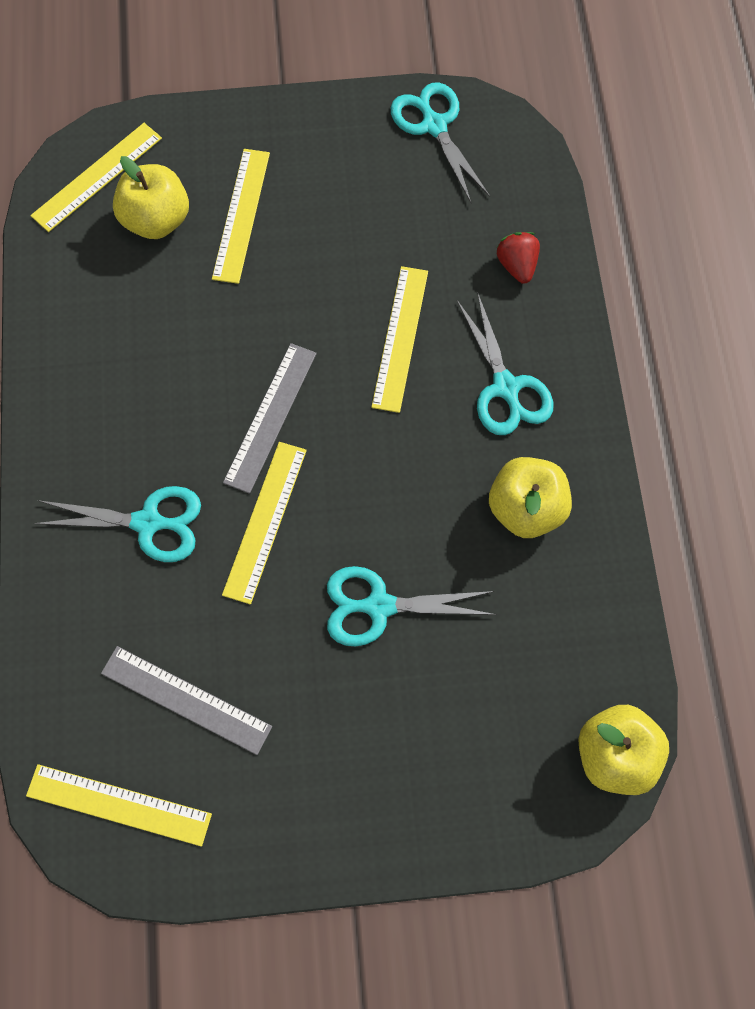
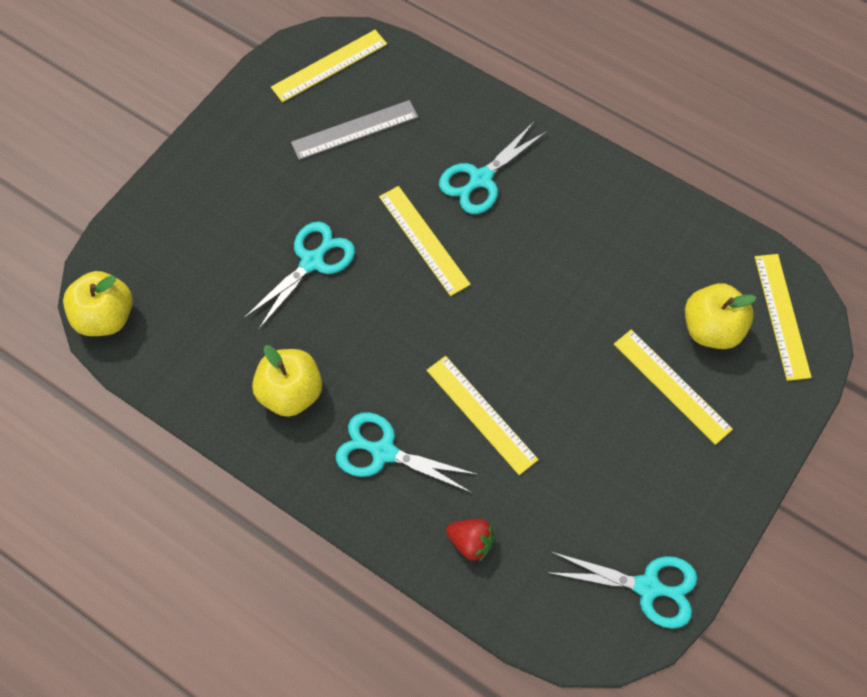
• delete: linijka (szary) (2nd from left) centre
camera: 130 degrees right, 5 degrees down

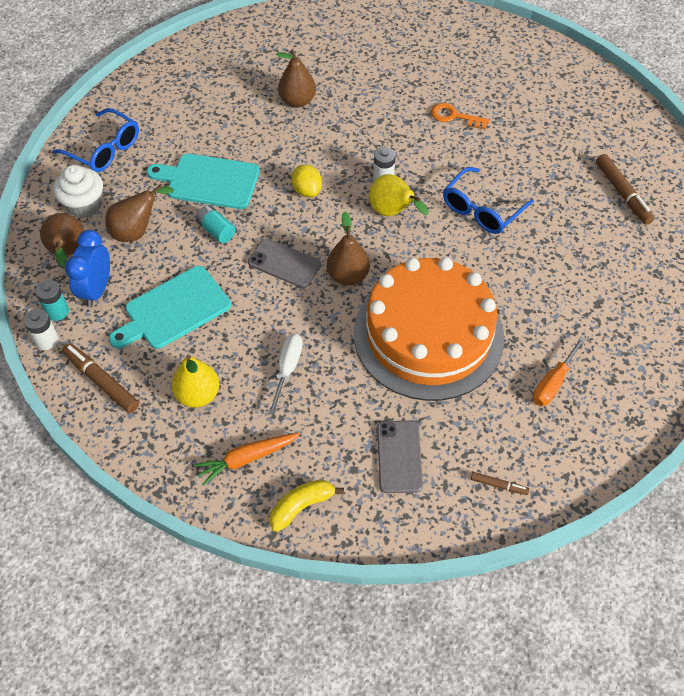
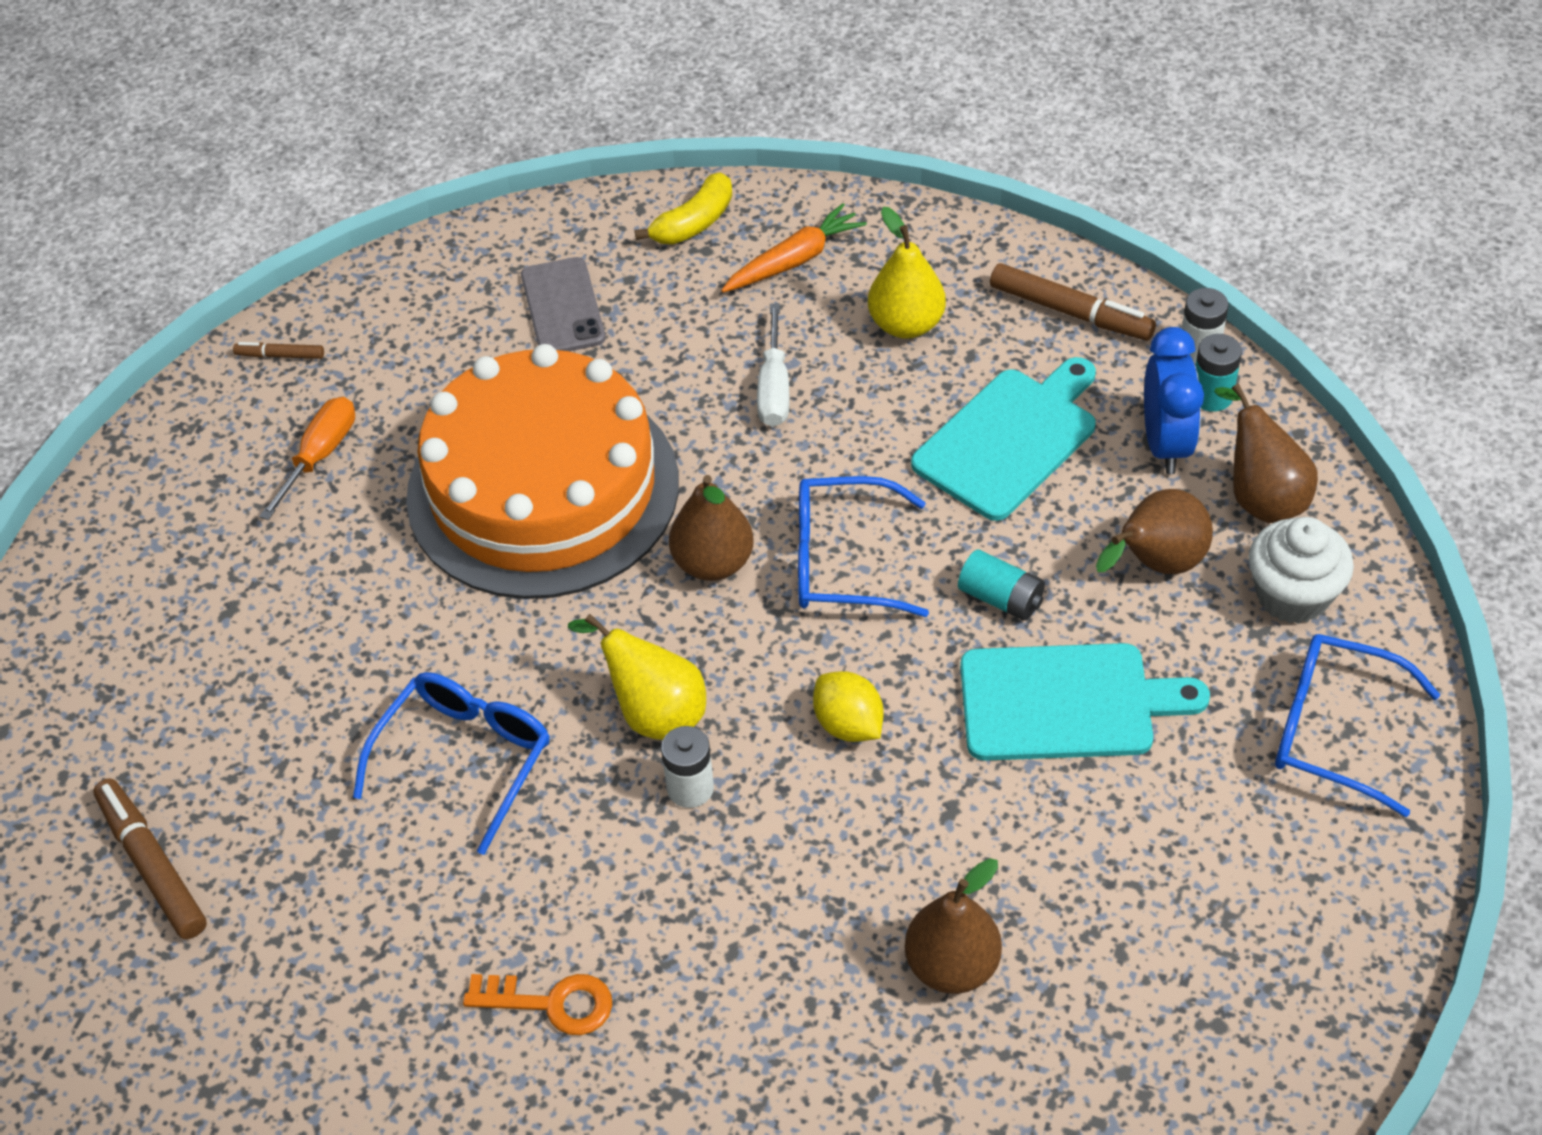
• replace: telefon (szary) (1st from left) centre to okulary (niebieski) (2nd from left) centre
• move: flamaster (brązowy) (2nd from left) bottom right to top left
camera: 170 degrees right, 5 degrees down

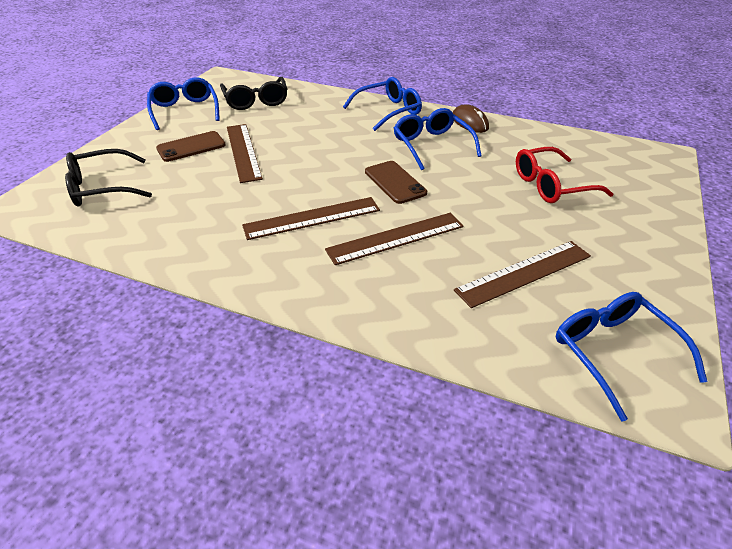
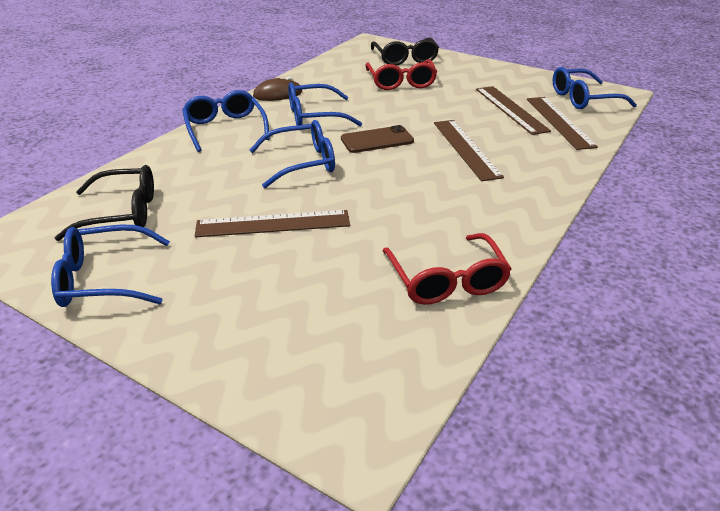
• delete: telefon (brązowy) (1st from left) top left
• move: okulary (czarny) (1st from left in the first image) top left to okulary (czarny) (2nd from left) top centre
• move: linijka (brązowy) (2nd from left in the first image) centre to linijka (brązowy) (4th from left) top right
• insert: okulary (niebieski) (3rd from left) top centre
• insert: okulary (czerwony) (2nd from left) centre
camera: 80 degrees left, 5 degrees down

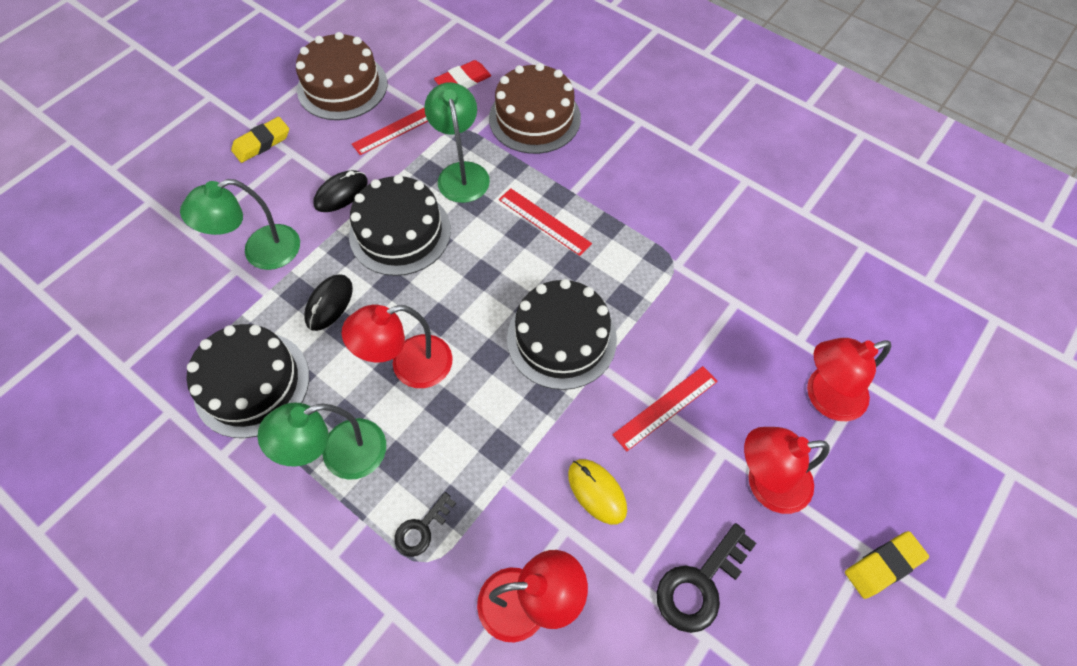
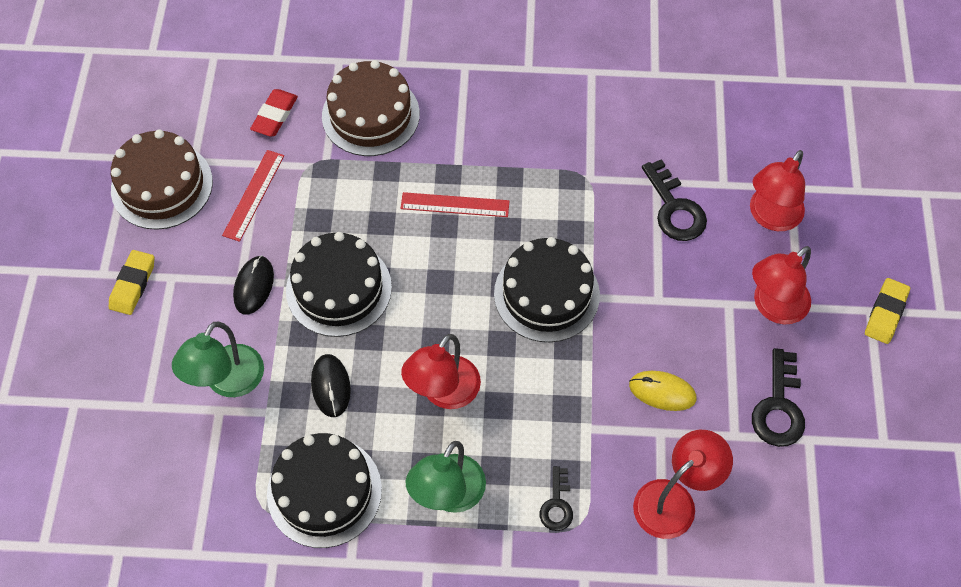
• delete: lampka (zielony) (3rd from left) top centre
• delete: linijka (czerwony) (3rd from left) centre
• insert: klucz (czarny) (2nd from left) middle right
camera: 35 degrees left, 0 degrees up

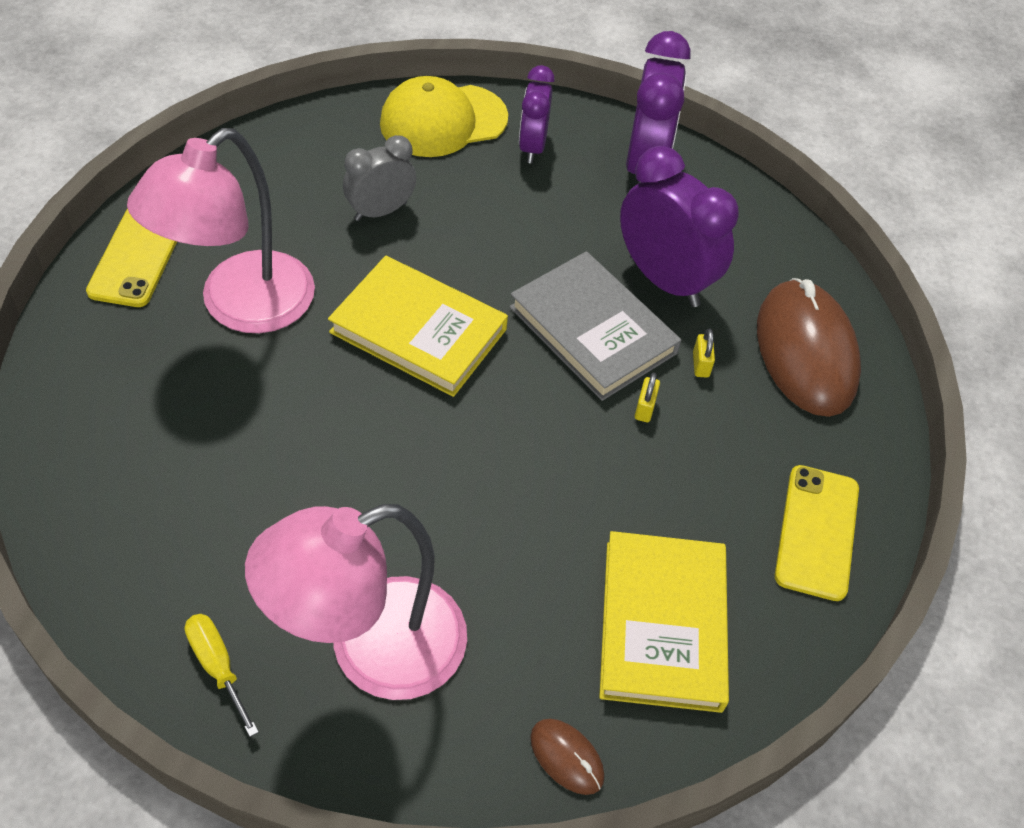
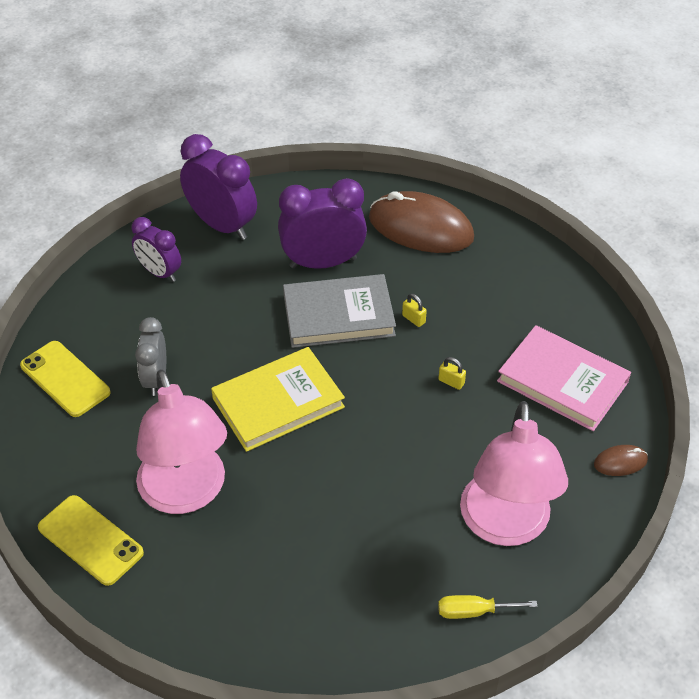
• delete: czapka (żółty) top centre
• move: kłódka (żółty) (2nd from left) middle right to centre
• move: telefon (żółty) (2nd from left in the first image) middle right to telefon (żółty) (1st from left) middle left
• recolor: książka (żółty) (2nd from left) bottom centre to książka (różowy) middle right
camera: 55 degrees left, 5 degrees down

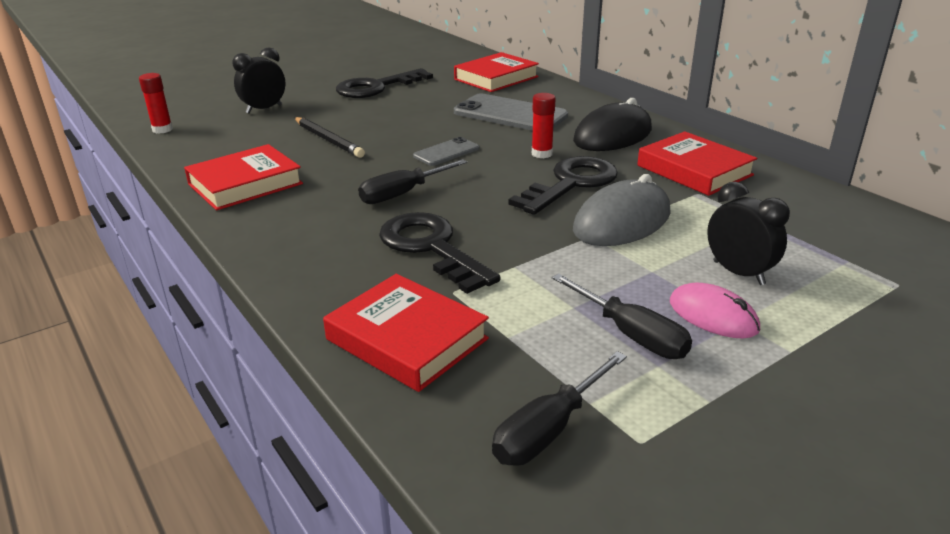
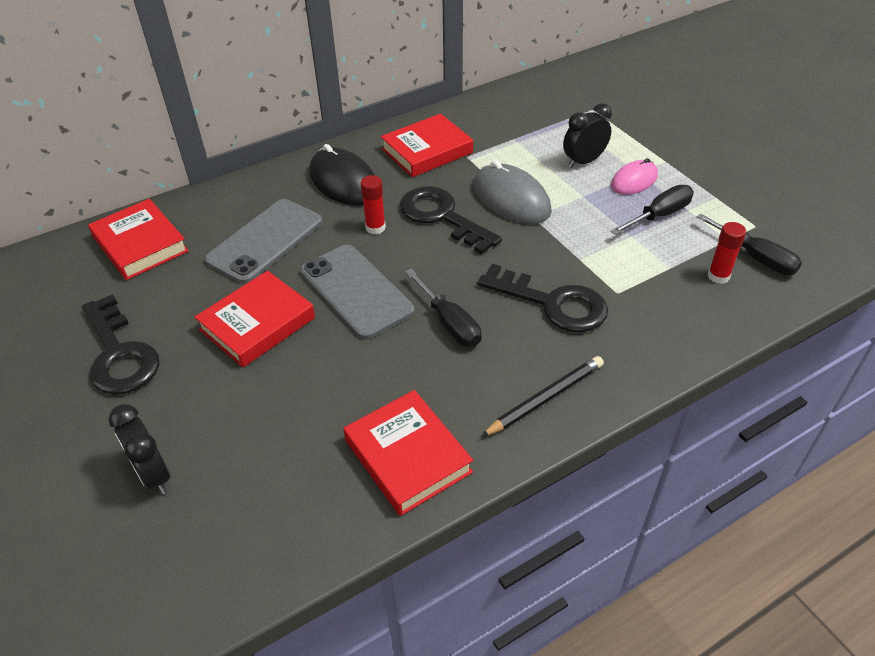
• move: klej w sztyfcie (czerwony) (1st from left in the first image) top left to klej w sztyfcie (czerwony) (2nd from left) middle right
• move: ołówek (czarny) top centre to centre
• resize: telefon (szary) (1st from left in the first image) top centre = centre x1.87
• rotate: klucz (czarny) (2nd from left in the first image) centre = centre 120 degrees counterclockwise
• move: książka (czerwony) (2nd from left) centre to middle left
camera: 85 degrees left, 15 degrees up

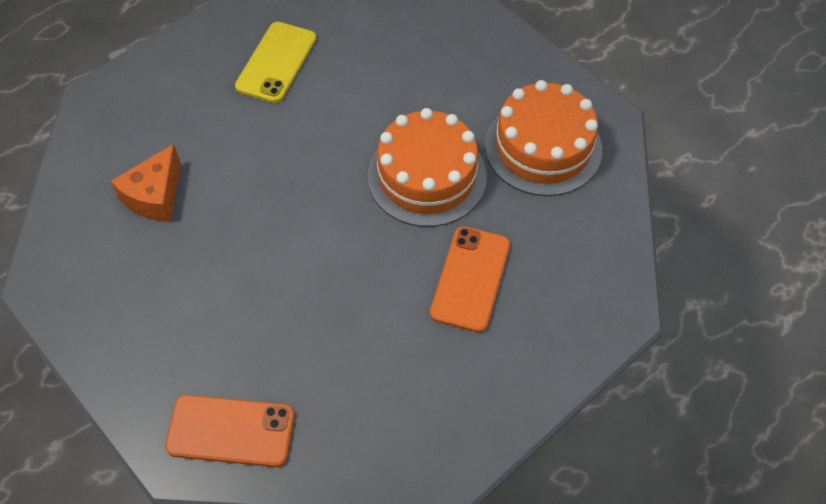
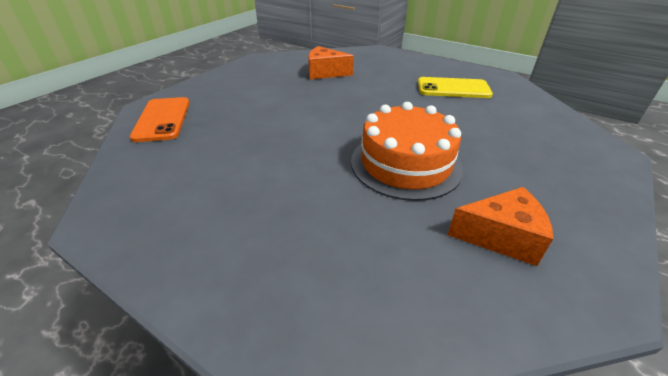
• replace: tort (pomarańczowy) (2nd from left) top centre to ser (pomarańczowy) (2nd from left) middle right
• delete: telefon (pomarańczowy) (2nd from left) centre
camera: 75 degrees right, 20 degrees down

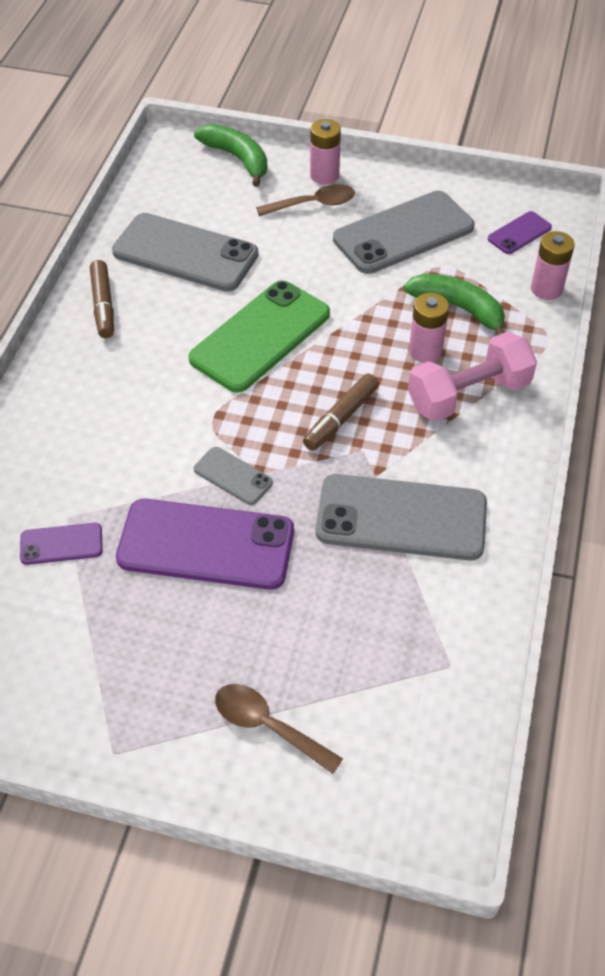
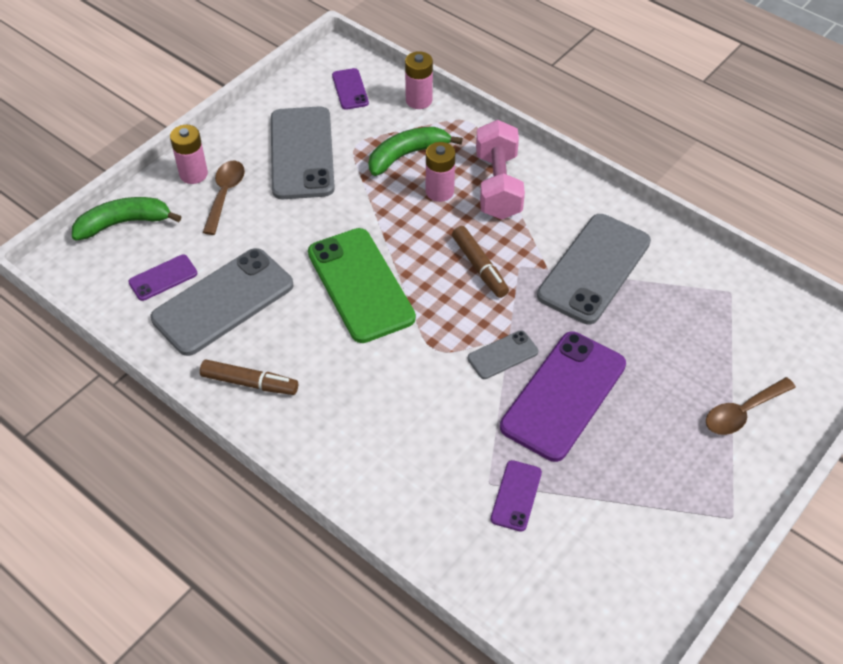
• insert: telefon (fioletowy) (1st from left) middle left
camera: 65 degrees left, 0 degrees up

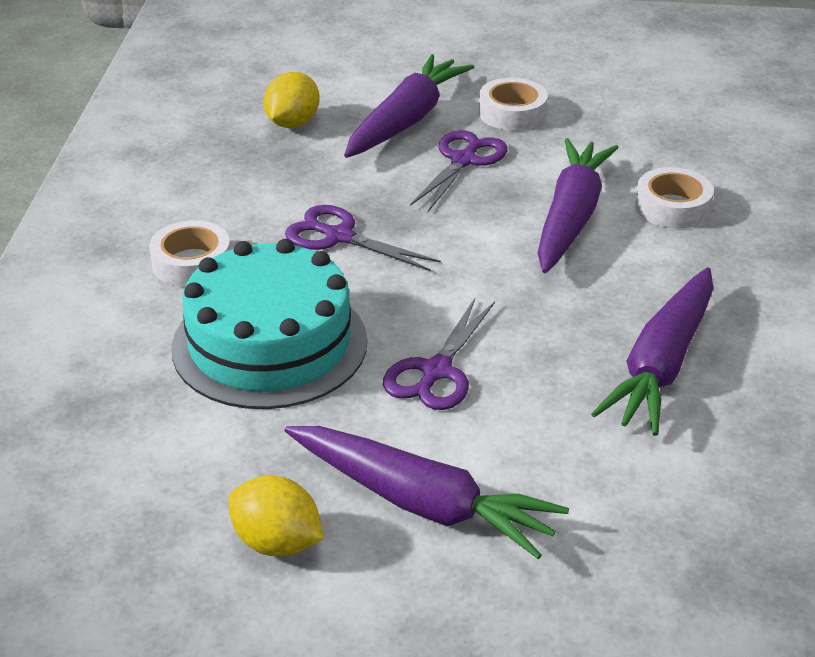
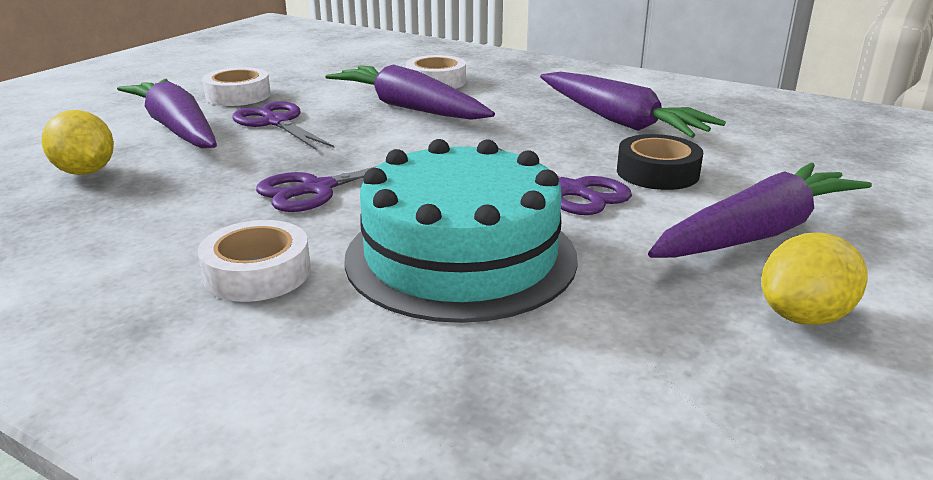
• insert: taśma klejąca (czarny) middle right
camera: 65 degrees left, 10 degrees down

